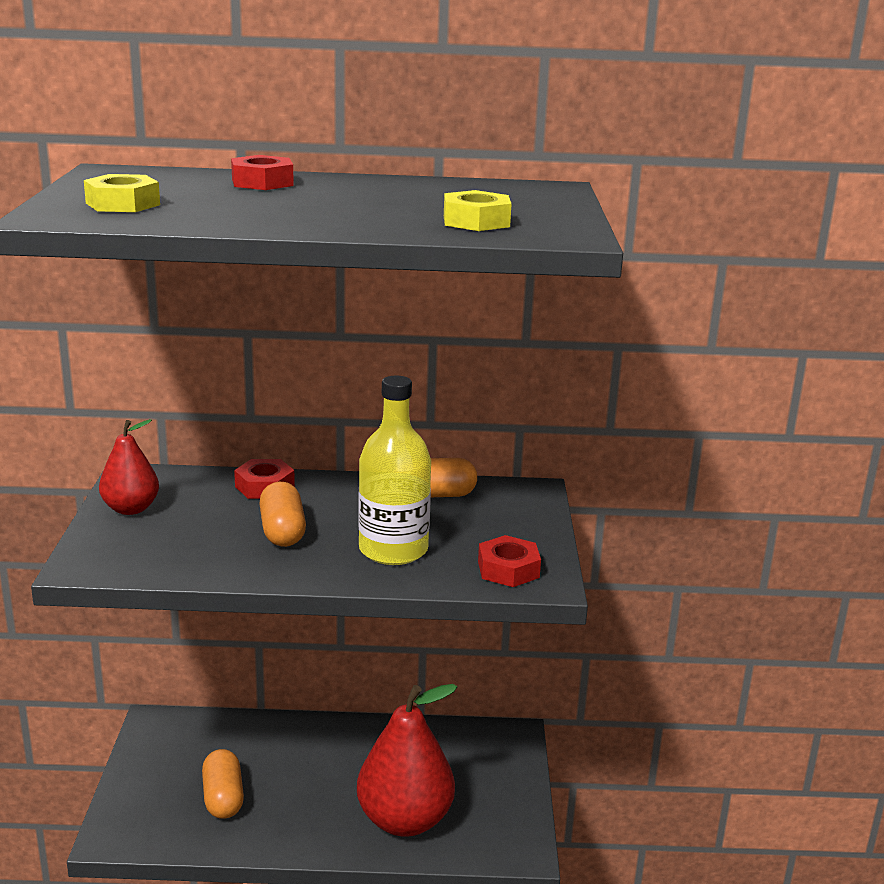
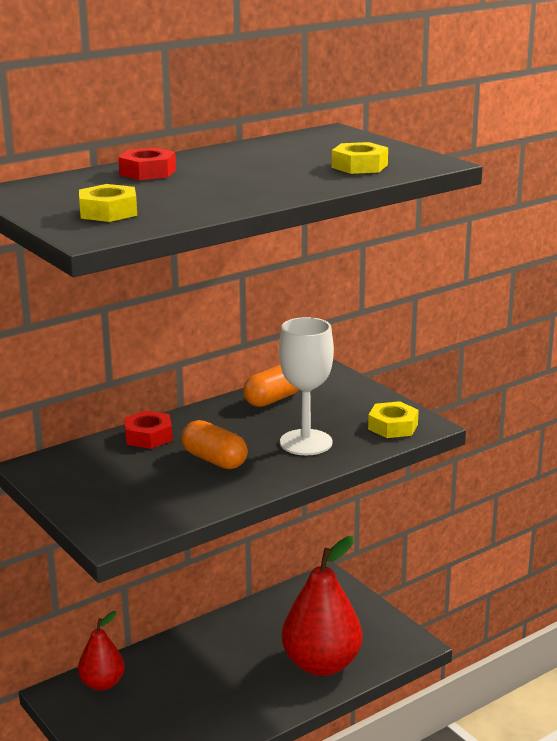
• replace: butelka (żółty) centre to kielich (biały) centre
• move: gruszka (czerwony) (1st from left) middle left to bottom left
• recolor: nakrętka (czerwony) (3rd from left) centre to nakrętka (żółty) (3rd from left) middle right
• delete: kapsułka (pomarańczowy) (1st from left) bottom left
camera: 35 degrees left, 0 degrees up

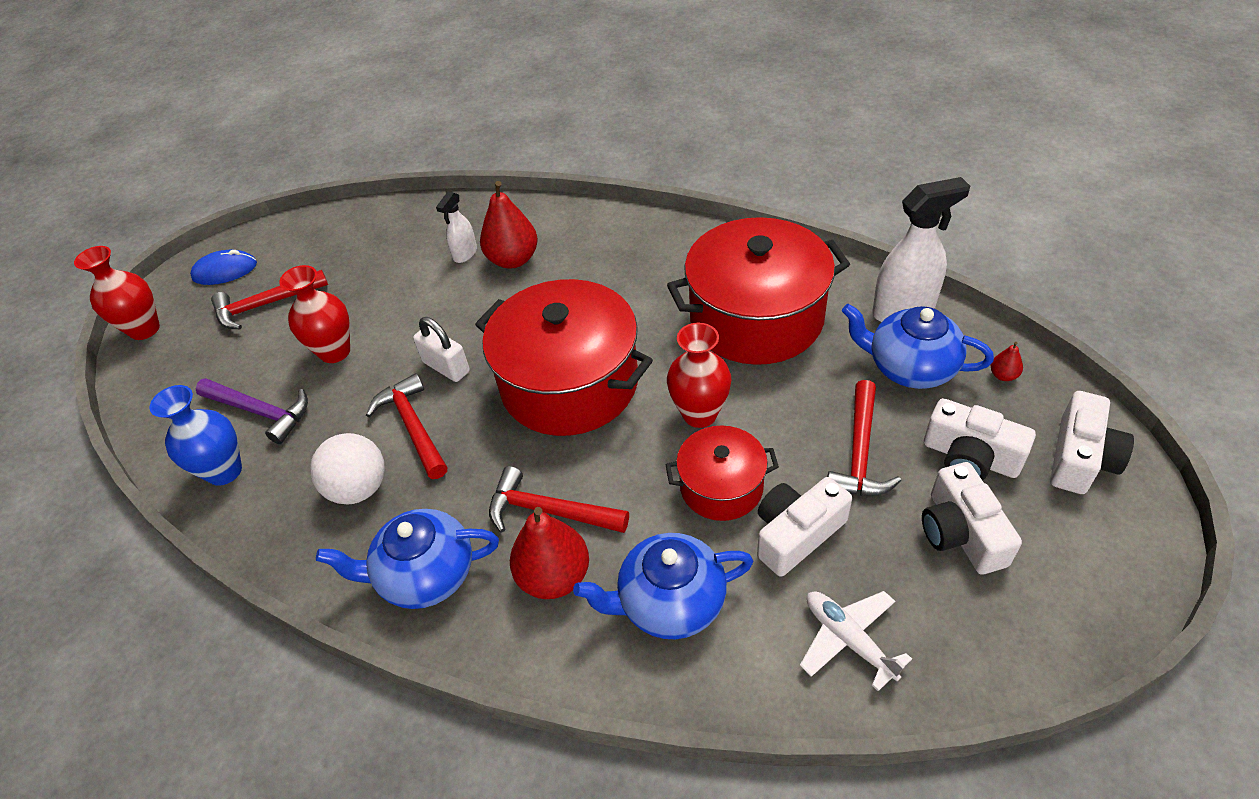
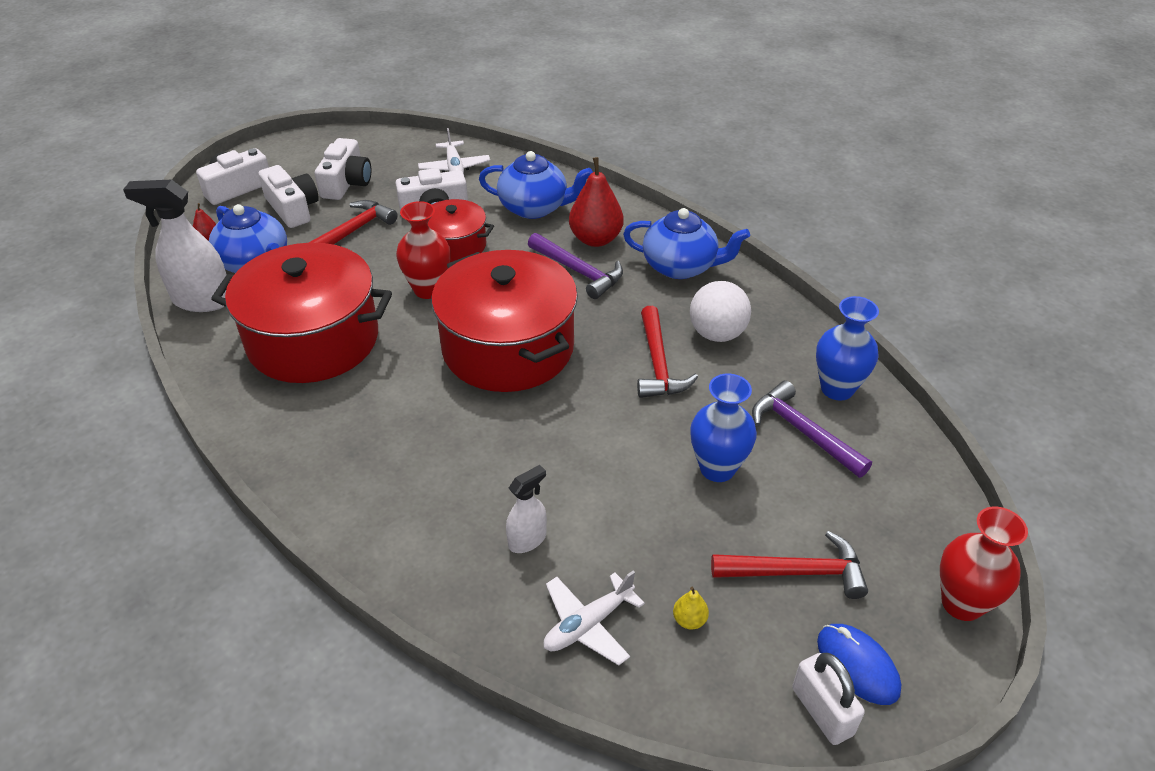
• delete: gruszka (czerwony) (1st from left) top centre
• rotate: myszka (niebieski) middle left = bottom right 45 degrees clockwise
• recolor: wazon (czerwony) (2nd from left) middle left to wazon (niebieski) (1st from left) centre
• move: kłódka (biały) centre to bottom right
• recolor: młotek (czerwony) (3rd from left) centre to młotek (fioletowy) (1st from left) centre
• insert: samolot (biały) (2nd from left) bottom centre
• insert: gruszka (żółty) bottom centre
camera: 160 degrees left, 5 degrees down

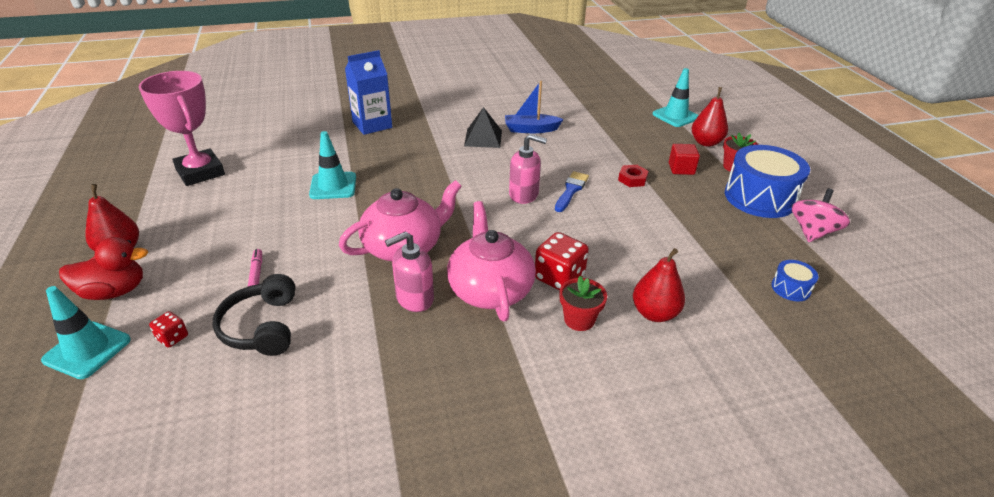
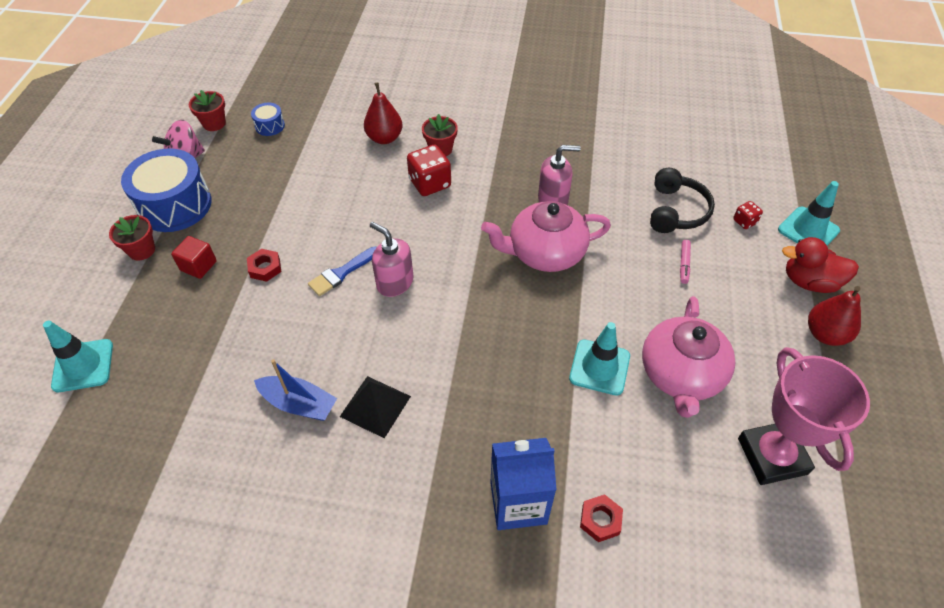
• delete: gruszka (czerwony) (3rd from left) top right
• move: imbryk (różowy) (2nd from left) centre to middle right
• insert: doniczka (czerwony) (2nd from left) top left
• insert: nakrętka (czerwony) (2nd from left) bottom centre
camera: 155 degrees left, 15 degrees up

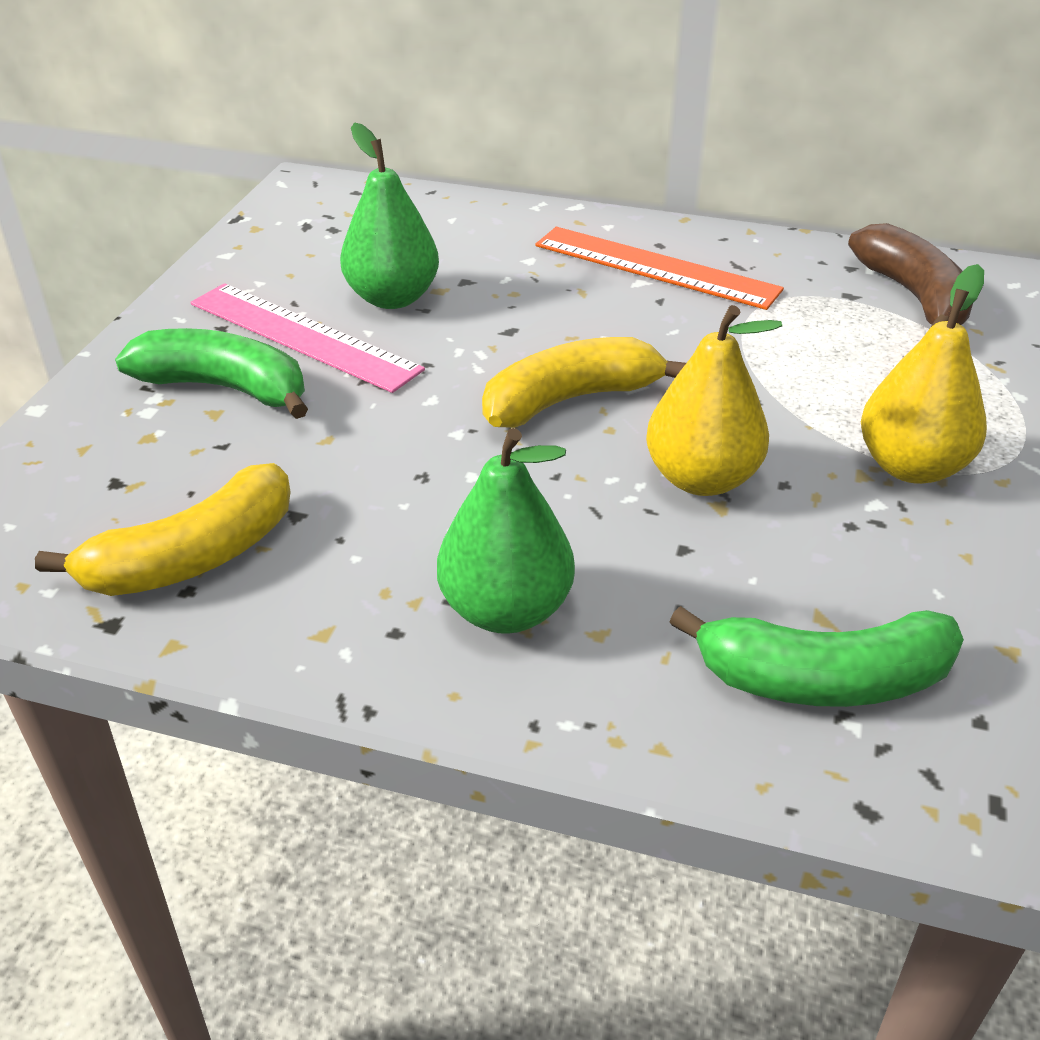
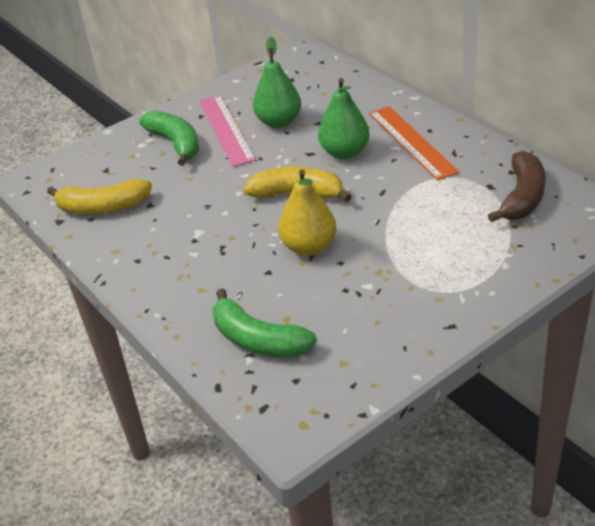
• delete: gruszka (żółty) (2nd from left) middle right
• move: gruszka (zielony) (2nd from left) centre to top centre
camera: 40 degrees right, 0 degrees up

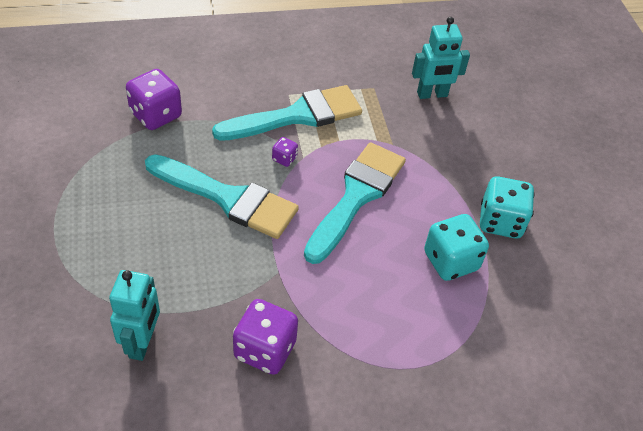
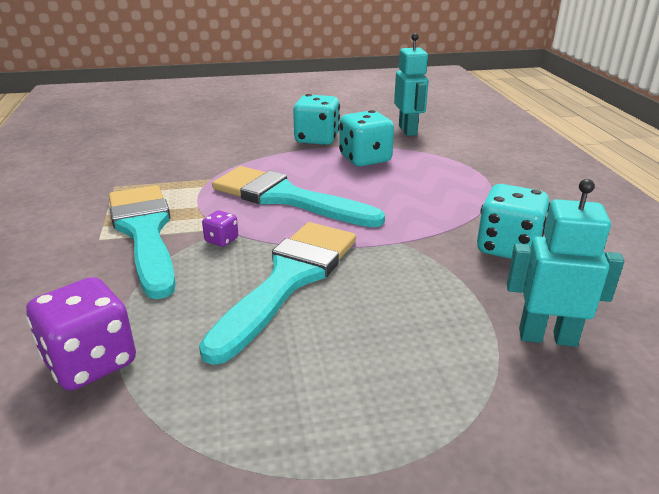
• move: robot (turkusowy) (2nd from left in the first image) top right to robot (turkusowy) (1st from left) top centre
• recolor: kostka do gry (fioletowy) (2nd from left) bottom centre to kostka do gry (turkusowy) (3rd from left) middle right
camera: 85 degrees left, 20 degrees down

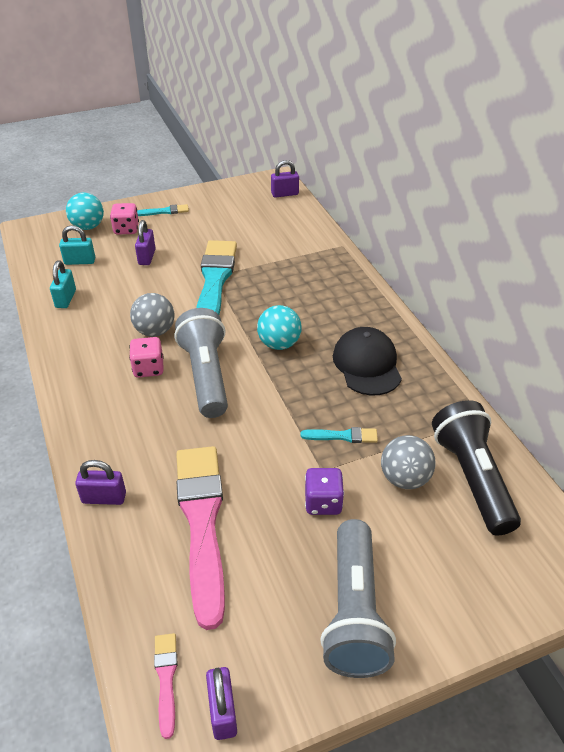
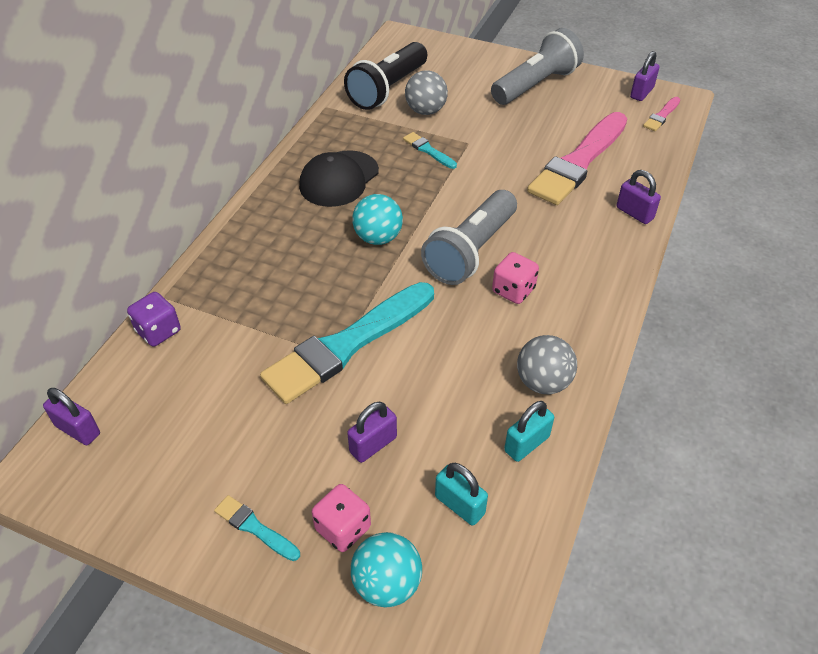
• move: piłka (szary) (1st from left in the first image) middle left to piłka (szary) (2nd from left) middle right
• move: kostka do gry (fioletowy) centre to middle left
camera: 135 degrees left, 5 degrees up

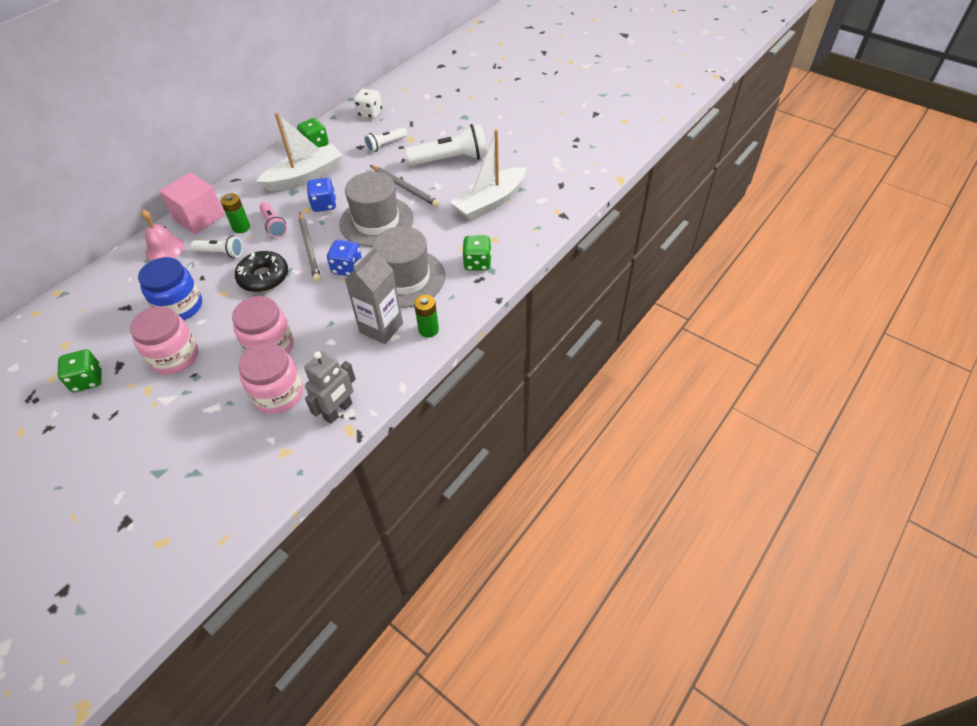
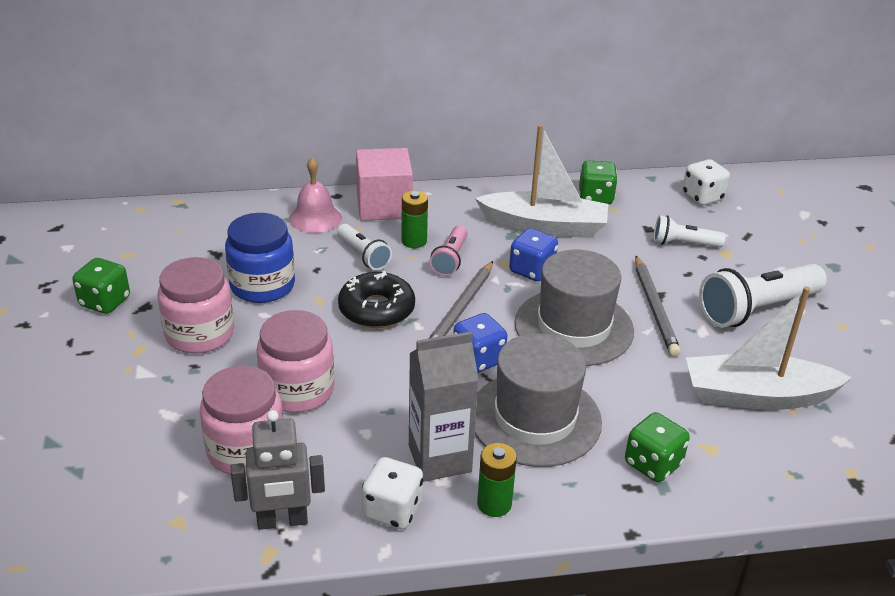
• rotate: latarka (biały) (3rd from left) top centre = middle right 120 degrees clockwise
• insert: kostka do gry (biały) (1st from left) bottom centre
camera: 40 degrees right, 15 degrees down

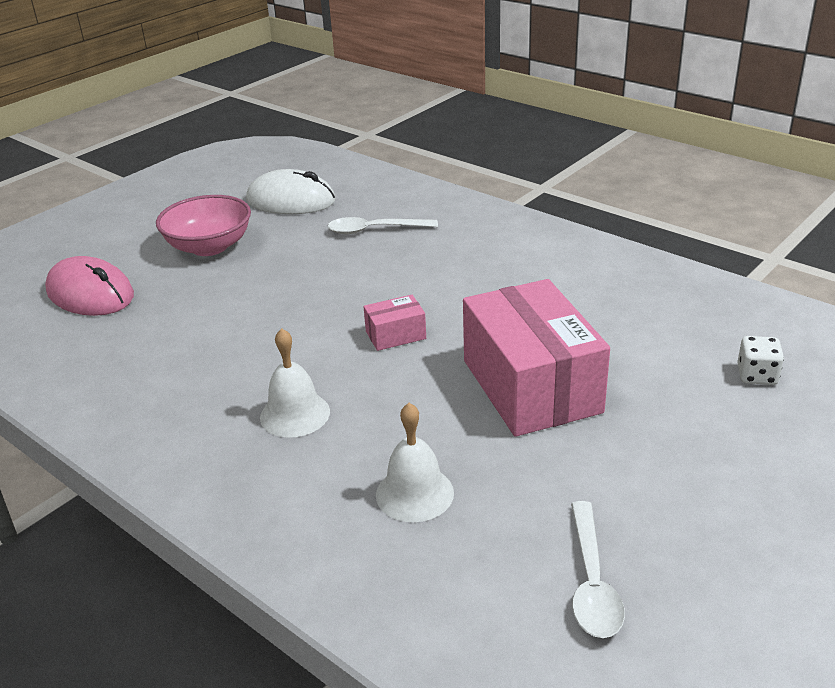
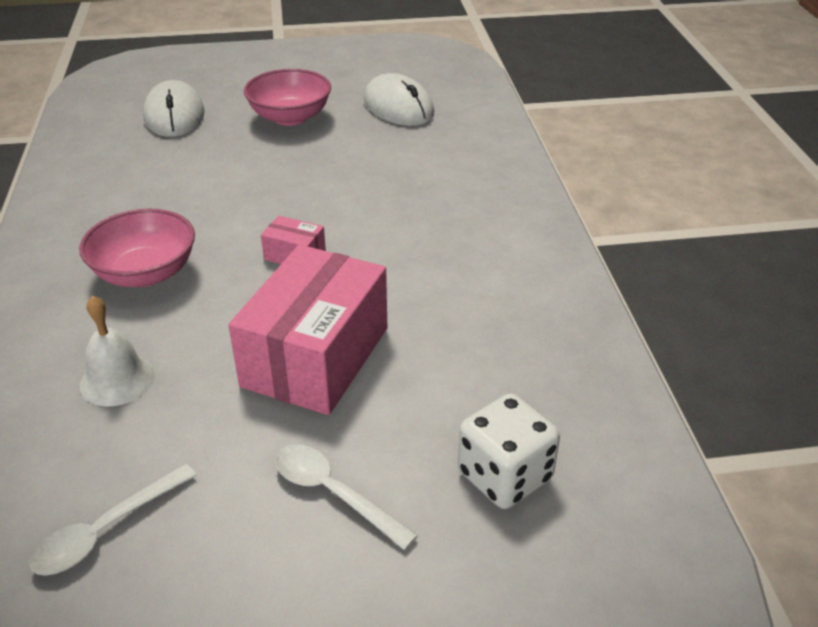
• move: łyżka (biały) (1st from left in the first image) top centre to łyżka (biały) (2nd from left) bottom centre
• recolor: myszka (różowy) middle left to myszka (biały) (1st from left) top left
• replace: dzwonek (biały) (1st from left) centre to miska (różowy) (1st from left) middle left
• resize: kostka do gry (biały) middle right = bottom centre x1.70
camera: 40 degrees right, 5 degrees up

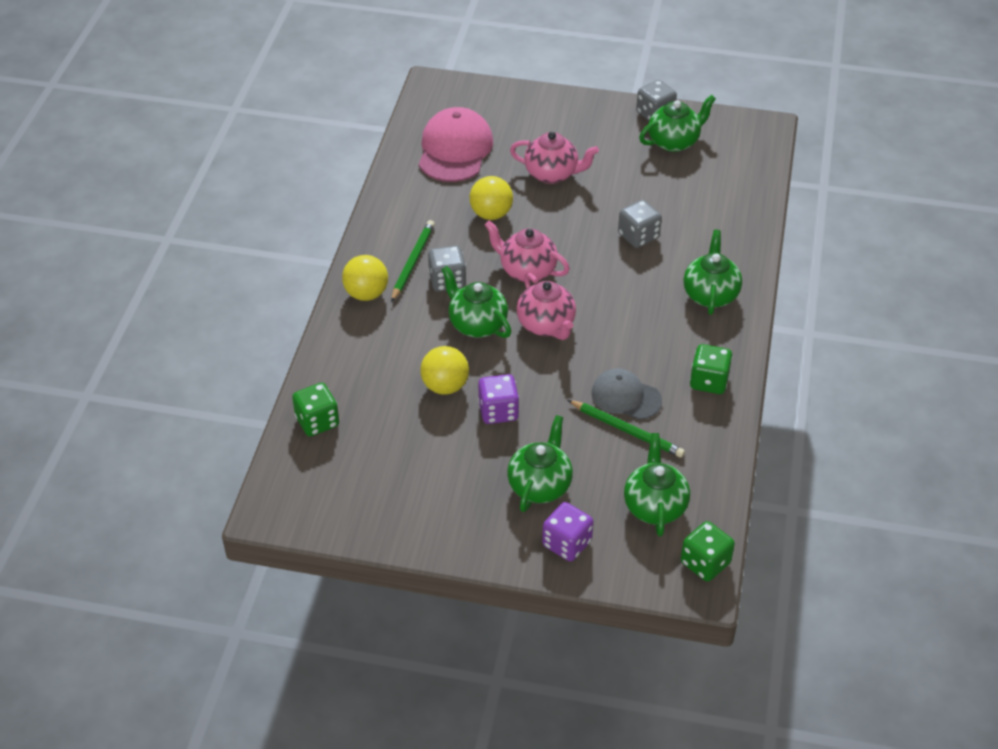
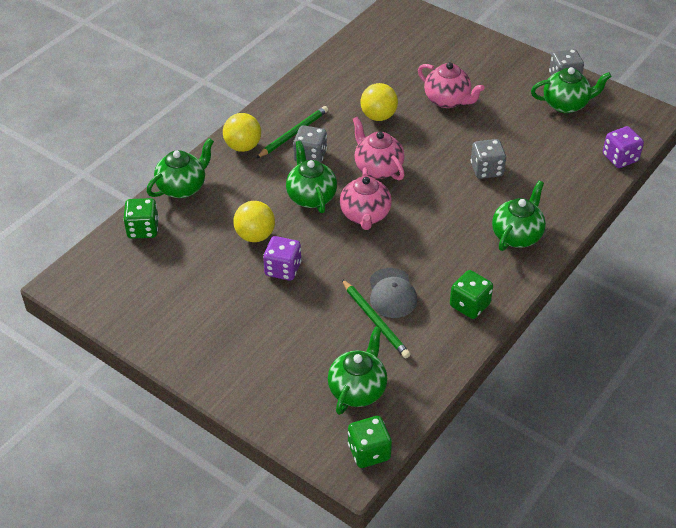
• delete: czapka (różowy) top centre
• rotate: czapka (szary) centre = centre 150 degrees counterclockwise
• move: imbryk (zielony) (2nd from left in the first image) centre to imbryk (zielony) (1st from left) top left
• move: kostka do gry (fioletowy) (2nd from left) bottom centre to top right
camera: 25 degrees right, 0 degrees up

